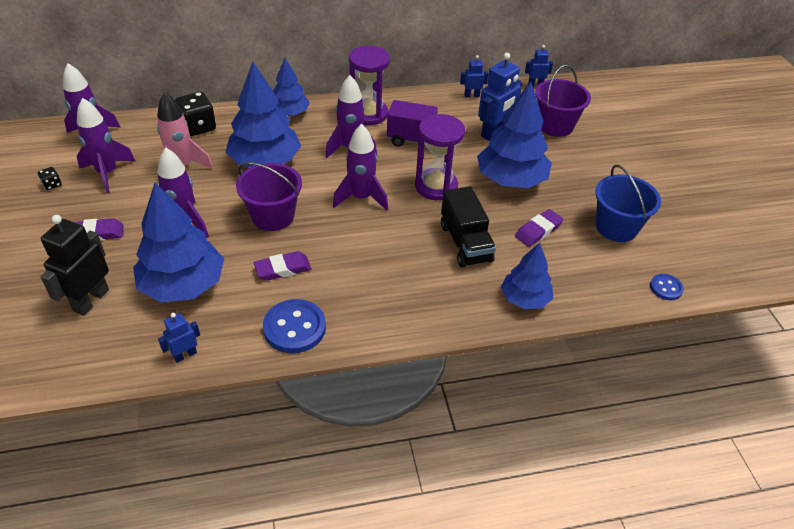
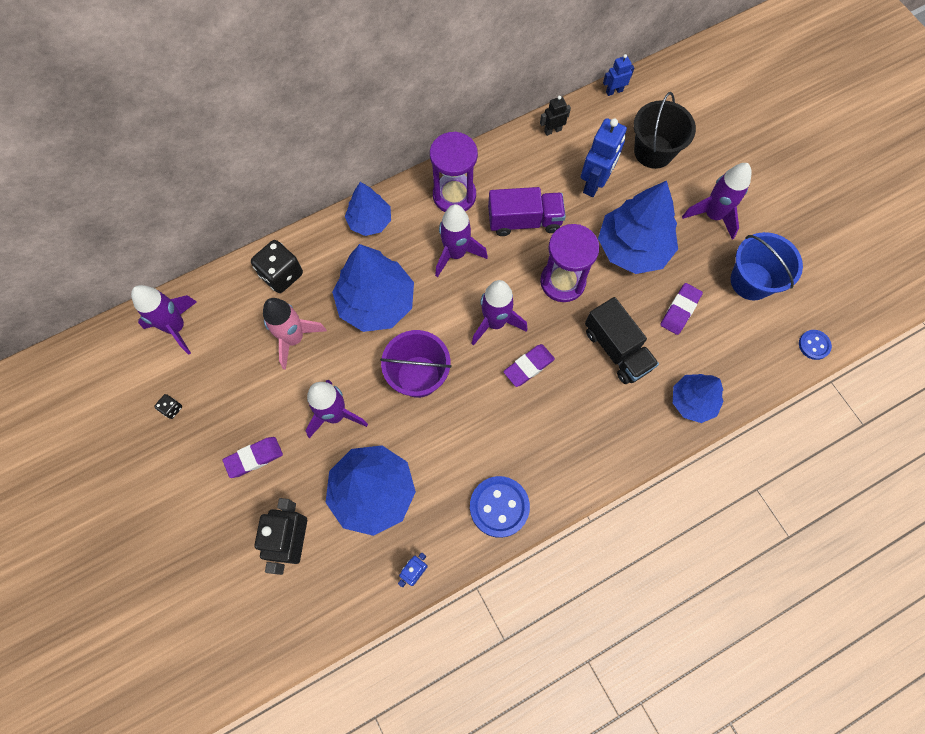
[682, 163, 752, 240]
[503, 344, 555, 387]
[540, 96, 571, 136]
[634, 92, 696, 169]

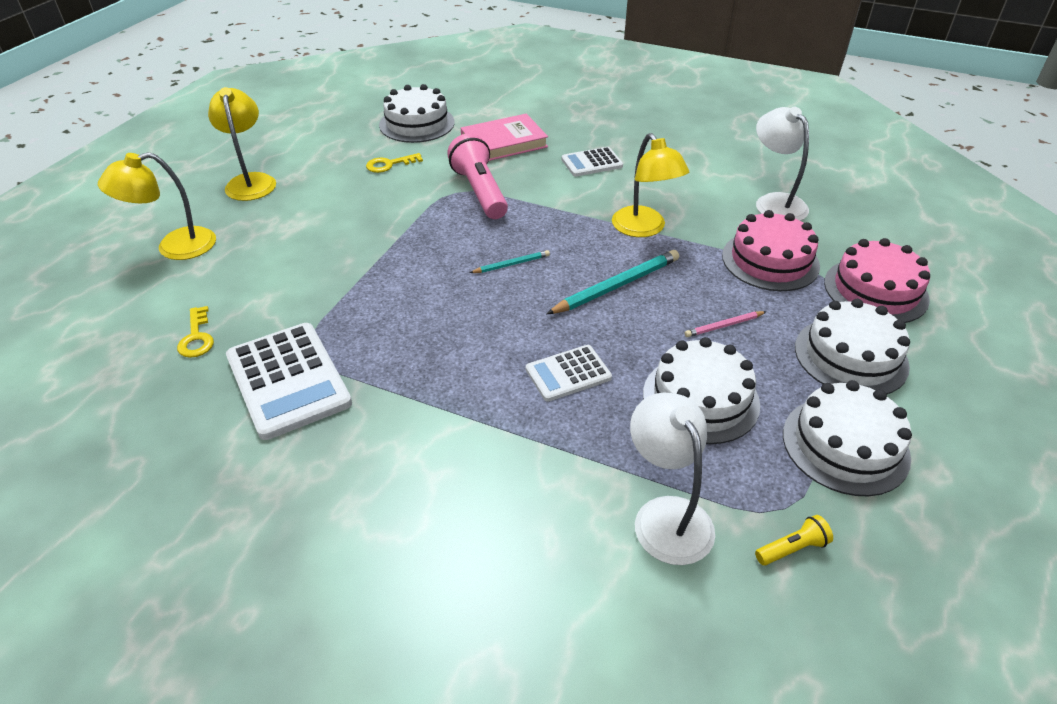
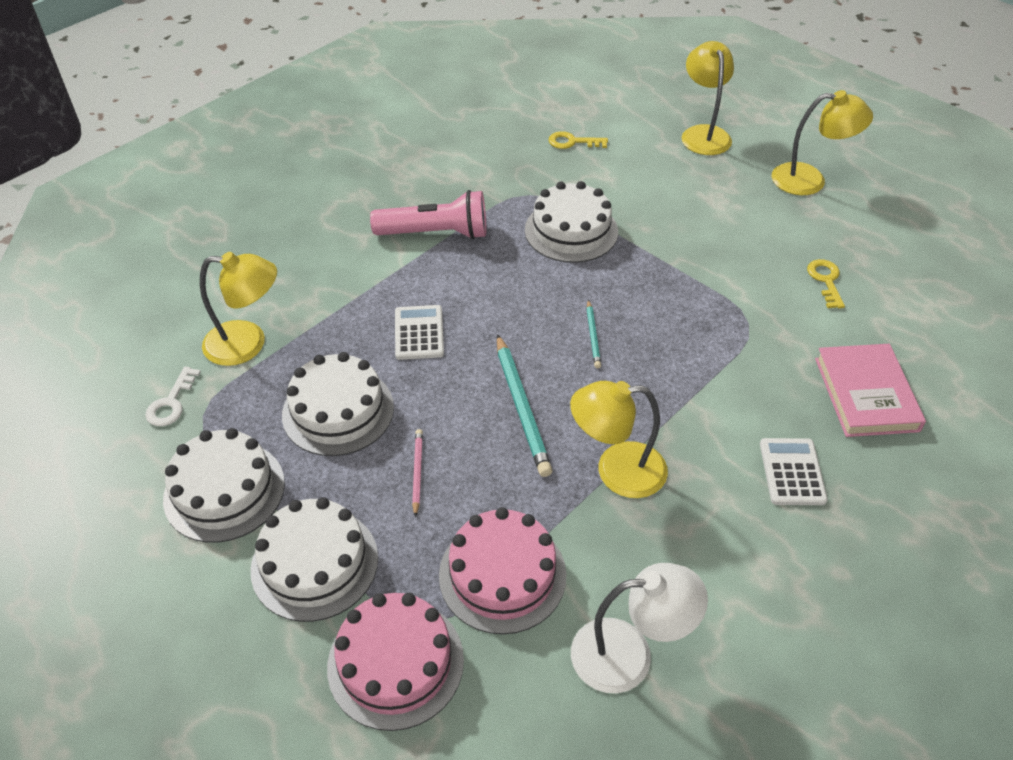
[226, 323, 352, 440] (first image)
[525, 181, 618, 263]
[370, 190, 486, 239]
[200, 252, 277, 366]
[145, 367, 201, 426]

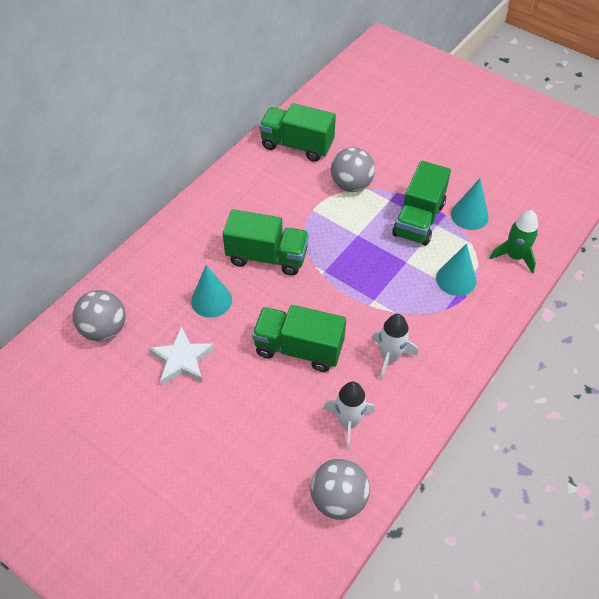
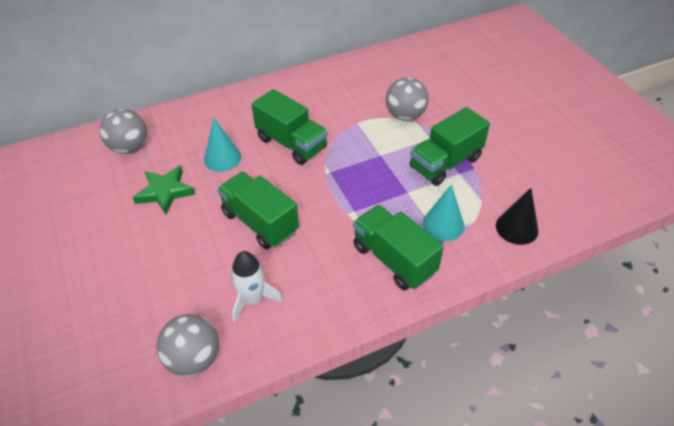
[133, 166, 195, 215]
[353, 205, 444, 290]
[372, 314, 418, 380] (first image)
[451, 178, 489, 230] (first image)
[496, 188, 538, 245]

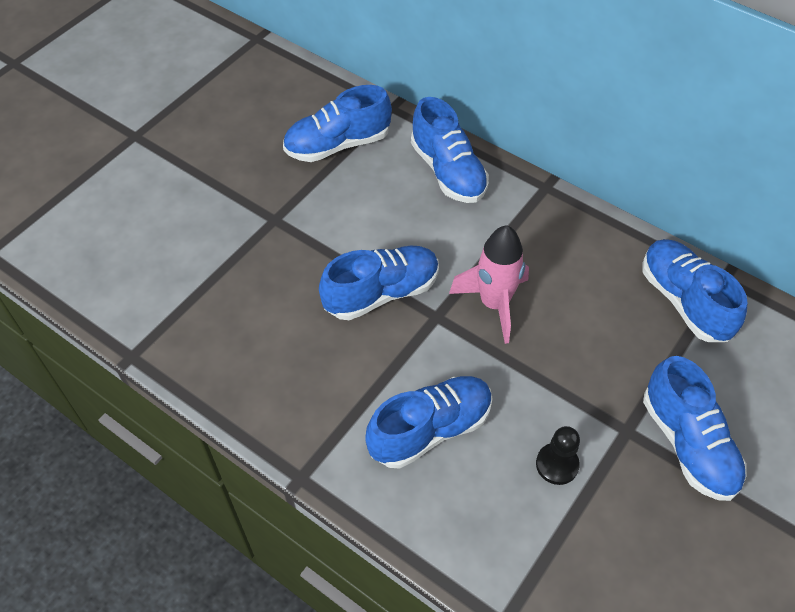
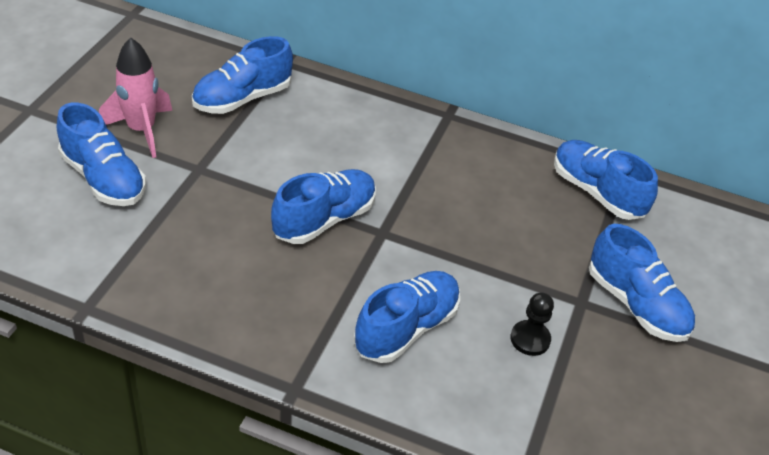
[57, 102, 146, 206]
[99, 38, 172, 158]

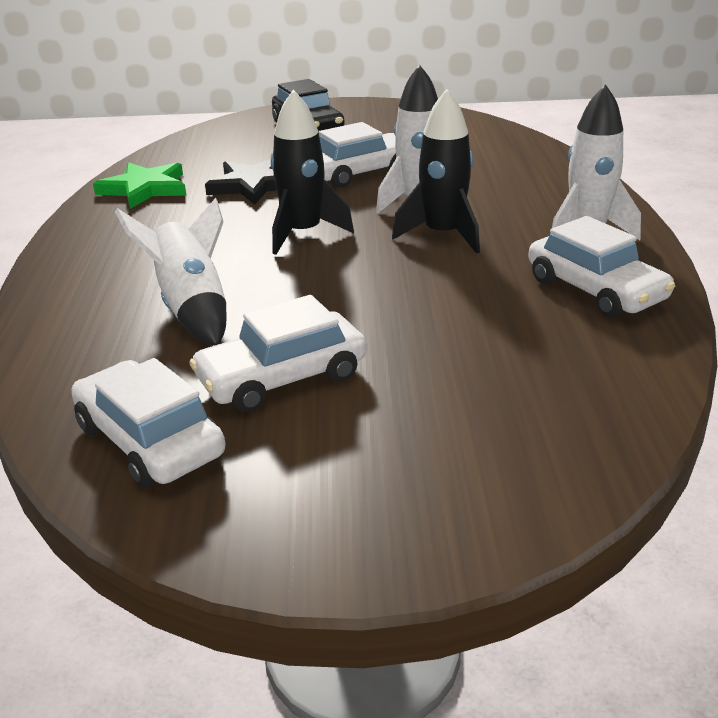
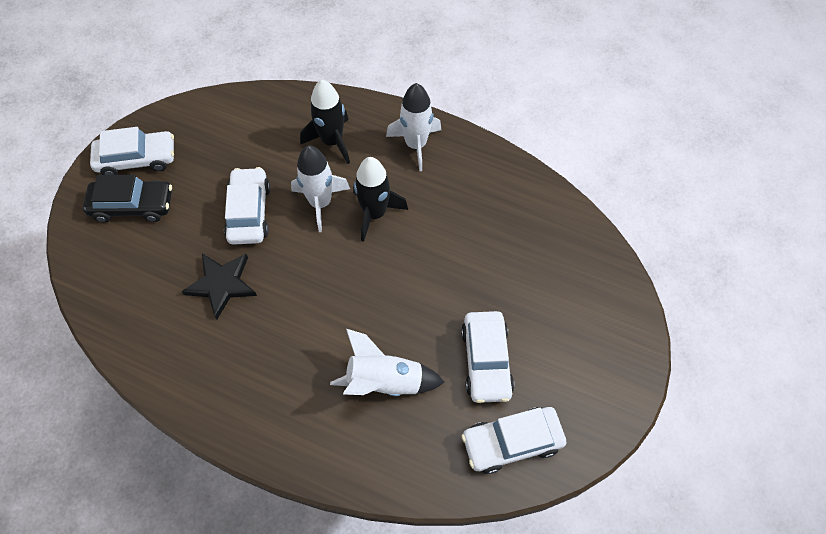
[93, 162, 186, 209] (first image)
[300, 80, 350, 164]
[90, 127, 174, 175]

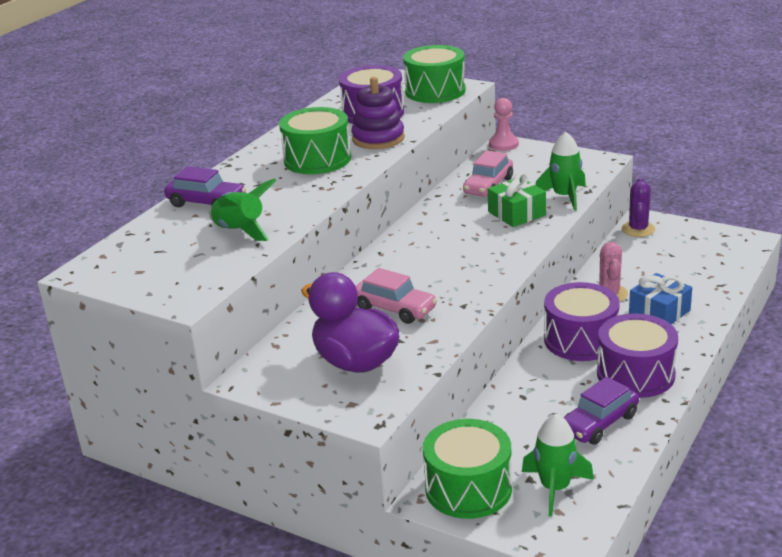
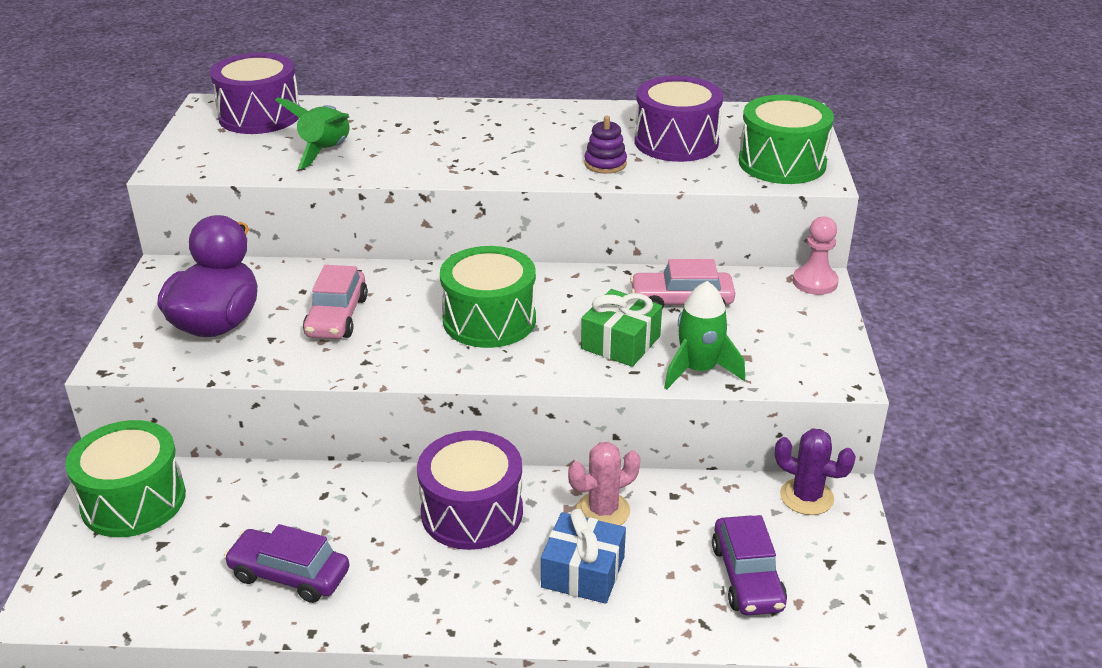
[712, 515, 787, 615]
[440, 246, 536, 348]
[584, 116, 627, 174]
[522, 414, 594, 517] (first image)
[210, 53, 300, 134]
[775, 429, 856, 515]

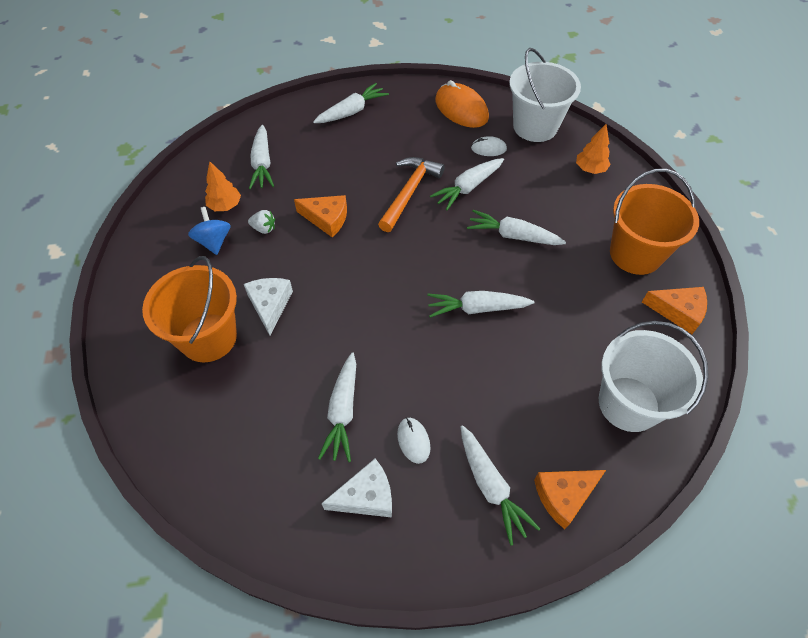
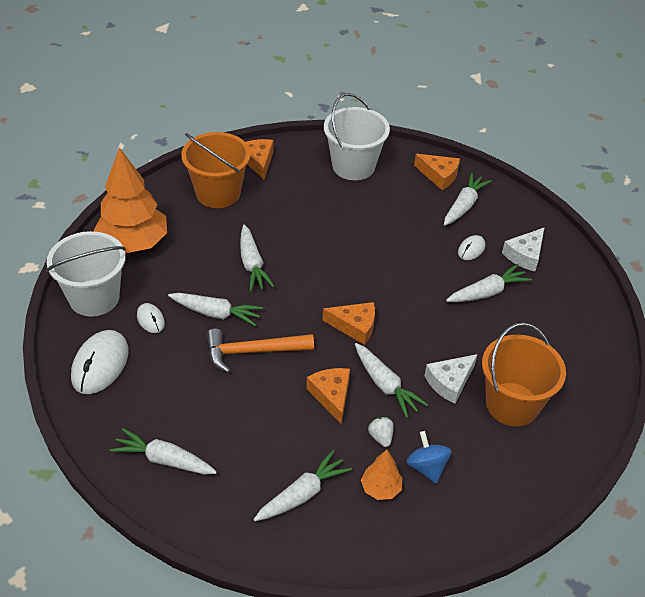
[407, 431, 452, 484]
[502, 227, 545, 271]
[355, 343, 428, 418]
[71, 330, 129, 394]
[94, 147, 167, 253]
[322, 302, 375, 345]

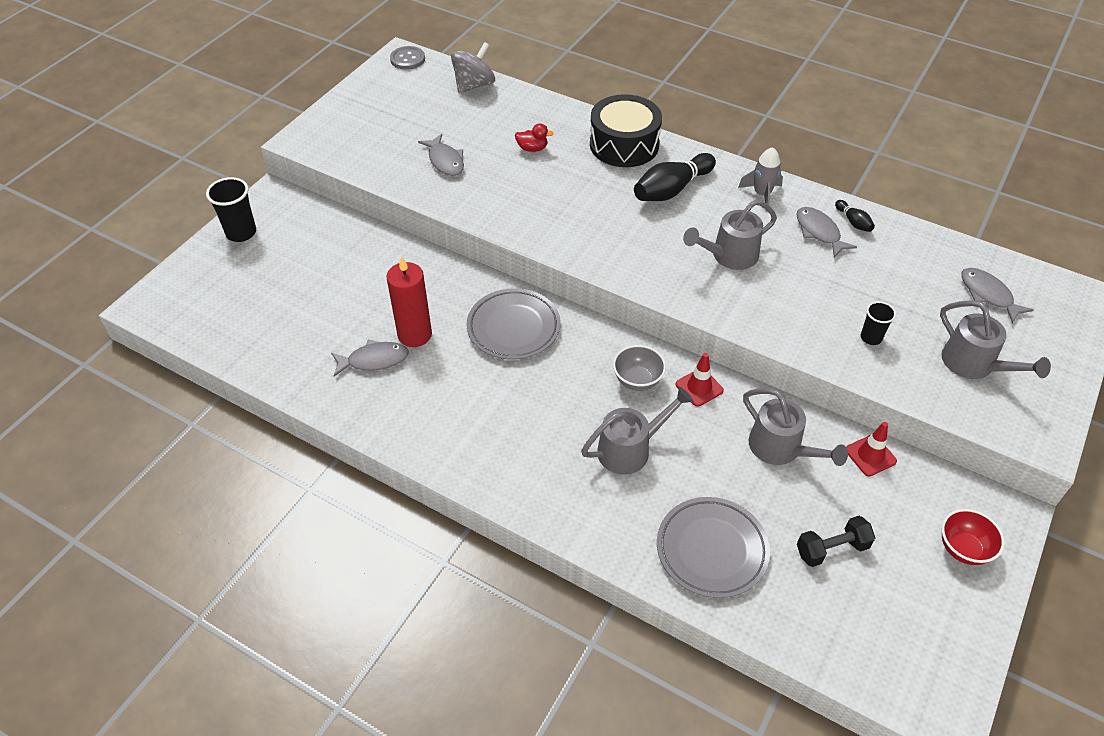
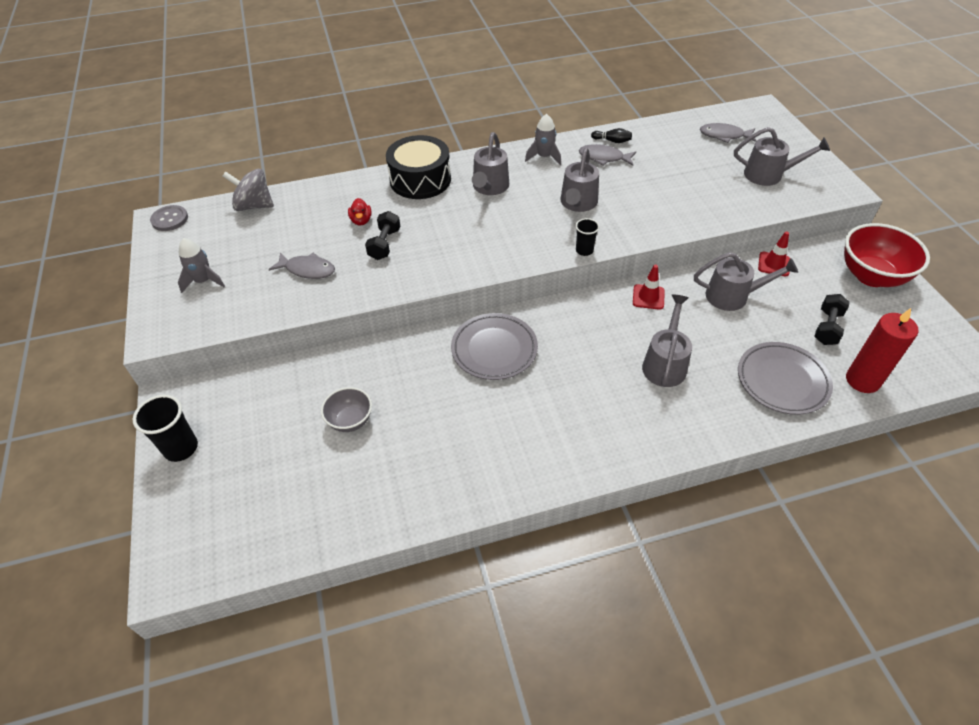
[331, 339, 409, 377] (first image)
[846, 308, 919, 393]
[223, 169, 274, 211]
[348, 198, 371, 225]
[321, 387, 372, 432]
[472, 132, 509, 195]
[575, 218, 599, 256]
[844, 223, 930, 287]
[178, 238, 225, 293]
[365, 211, 400, 260]

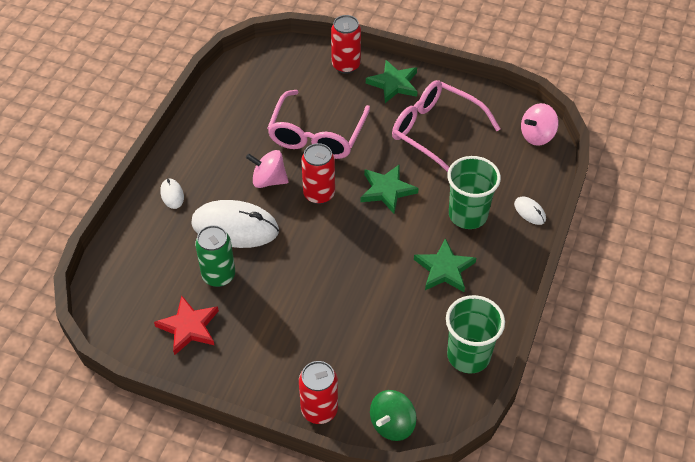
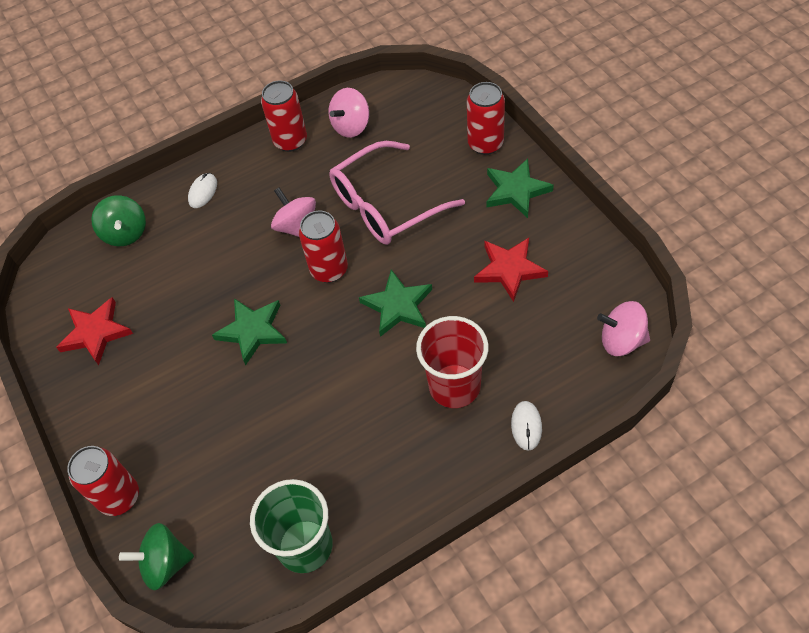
[191, 200, 279, 248] (first image)
[195, 225, 235, 287] (first image)
[474, 238, 548, 302]
[212, 299, 287, 365]
[416, 316, 488, 408]
[91, 195, 146, 246]
[261, 80, 307, 152]
[329, 88, 369, 138]

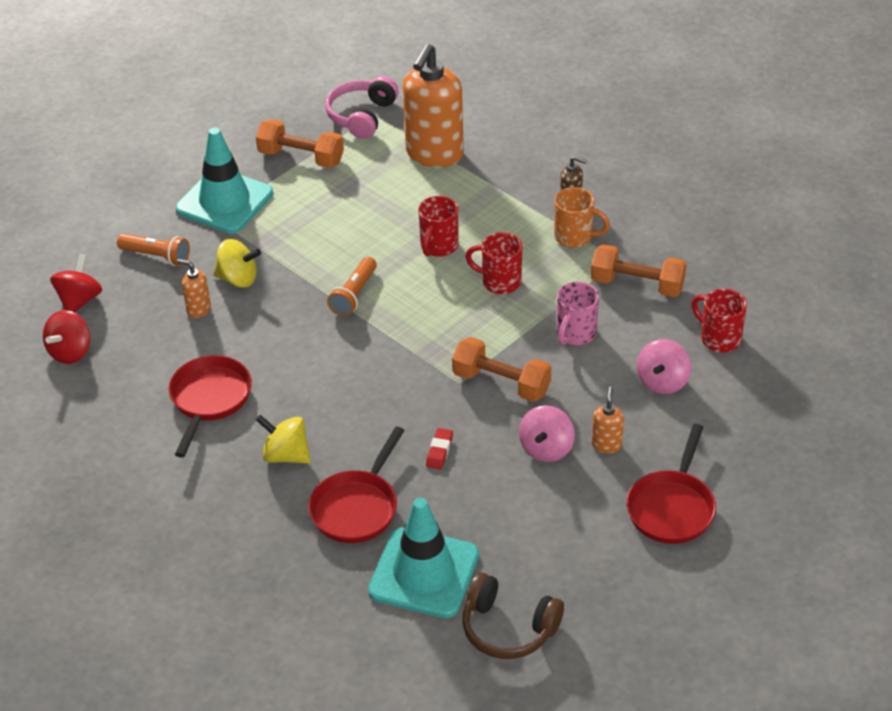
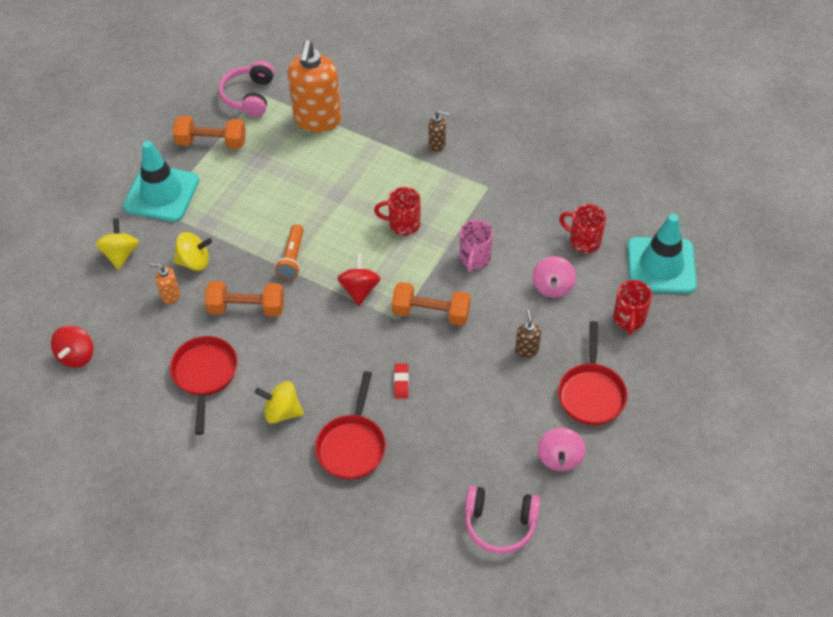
[337, 253, 381, 306]
[96, 218, 139, 270]
[627, 214, 697, 294]
[613, 280, 652, 335]
[465, 486, 541, 554]
[537, 428, 585, 471]
[554, 187, 610, 248] (first image)
[205, 281, 284, 317]
[515, 310, 541, 357]

